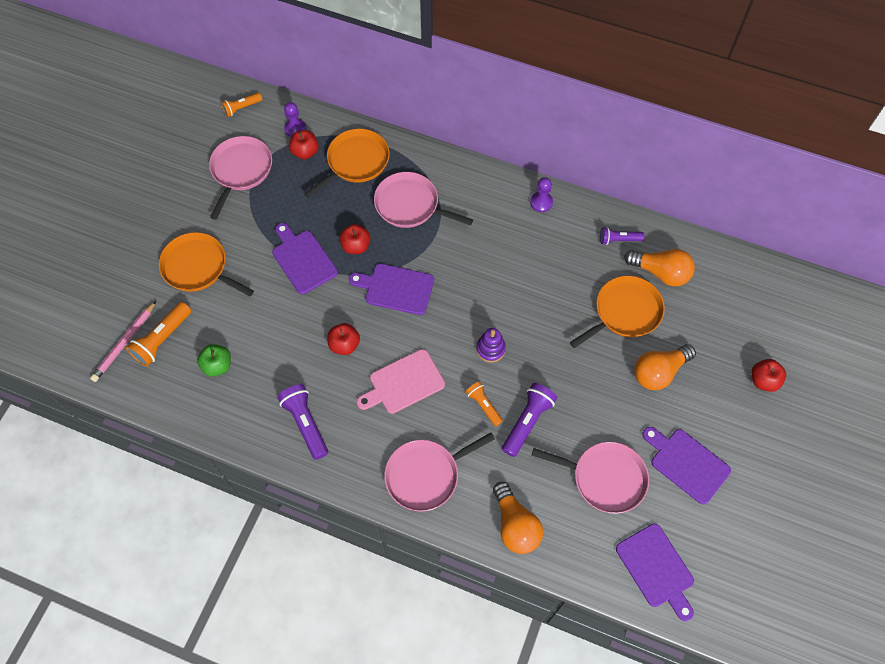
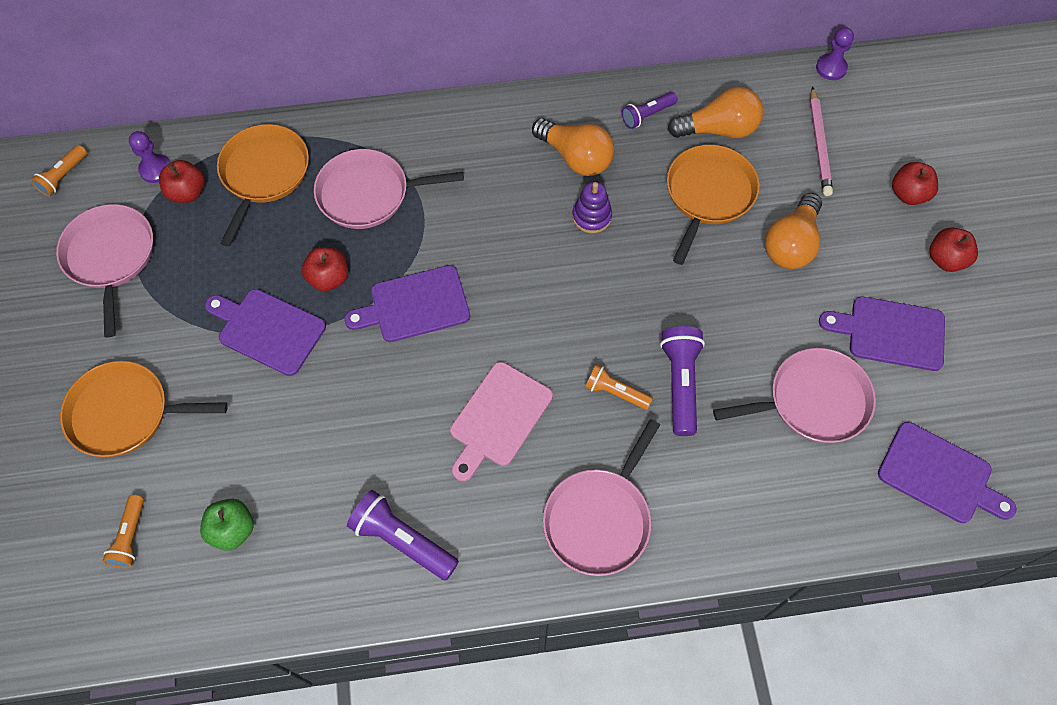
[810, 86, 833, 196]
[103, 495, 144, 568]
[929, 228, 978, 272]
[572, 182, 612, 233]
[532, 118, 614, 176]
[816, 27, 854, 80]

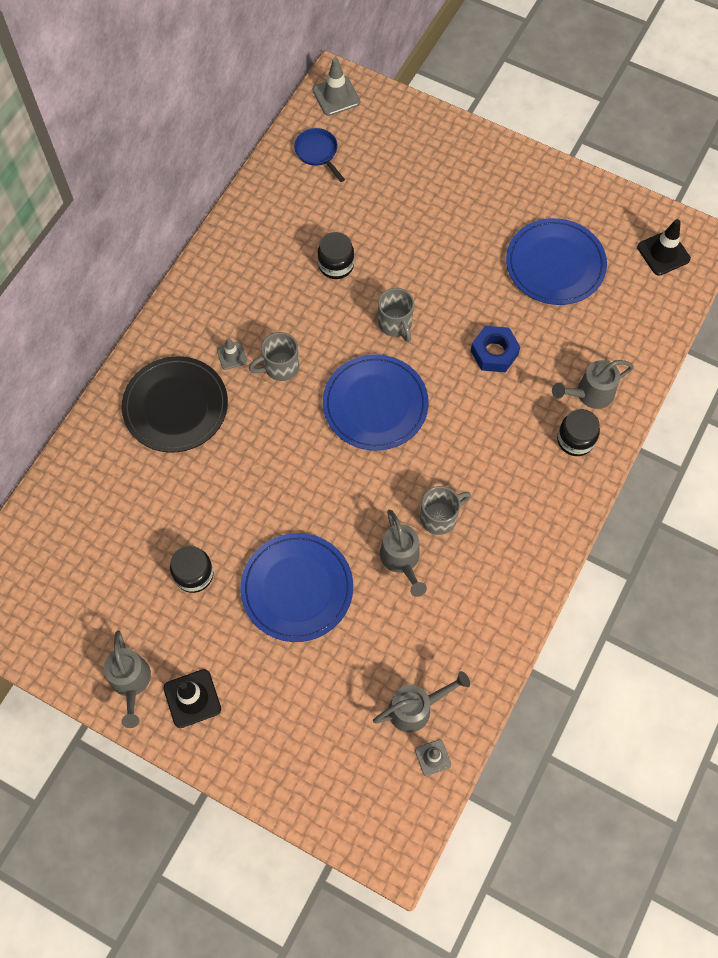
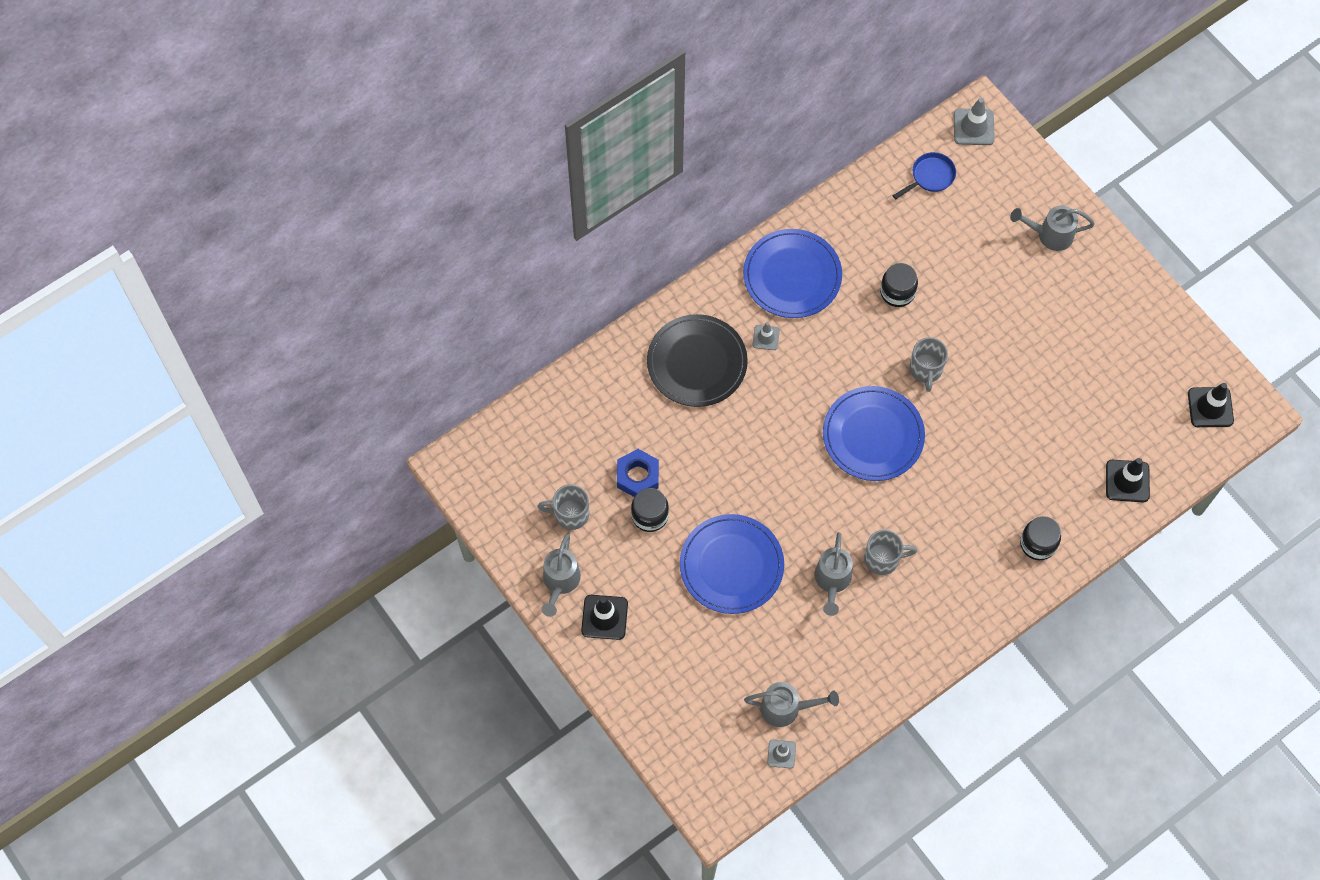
[538, 484, 589, 530]
[893, 152, 956, 199]
[617, 449, 659, 497]
[743, 229, 842, 318]
[1010, 205, 1095, 251]
[1106, 458, 1150, 502]

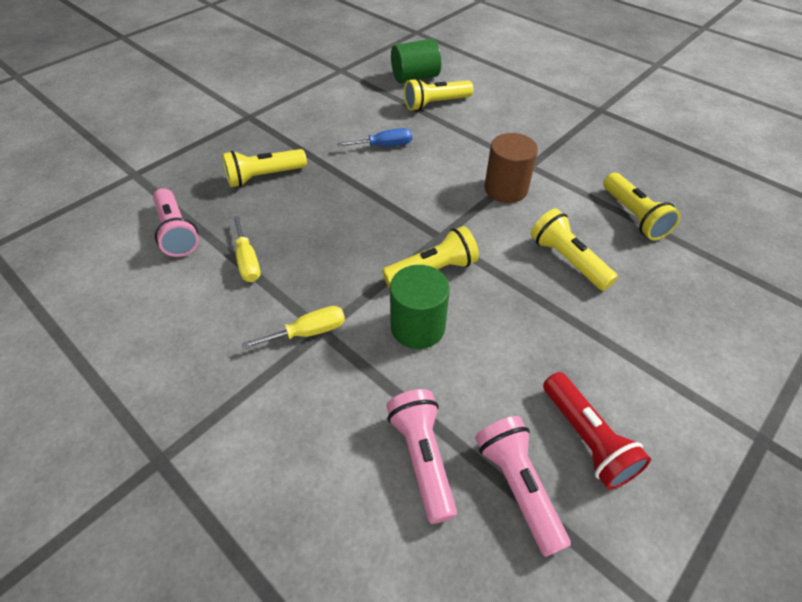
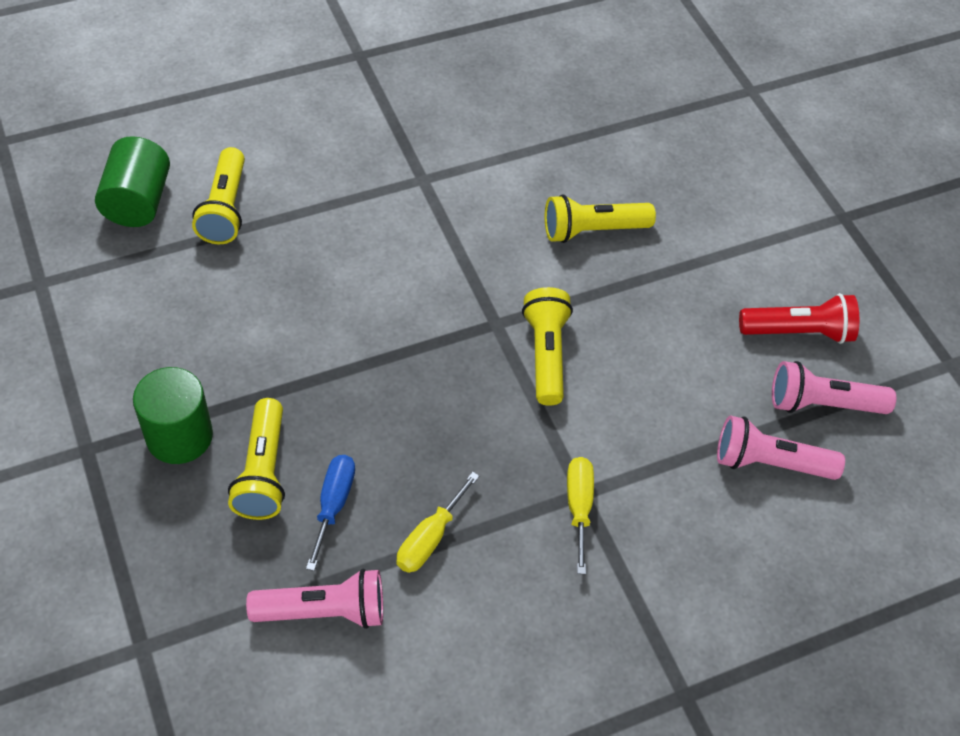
[396, 472, 479, 573]
[306, 455, 355, 571]
[133, 367, 213, 464]
[485, 133, 538, 203] (first image)
[603, 173, 681, 240] (first image)

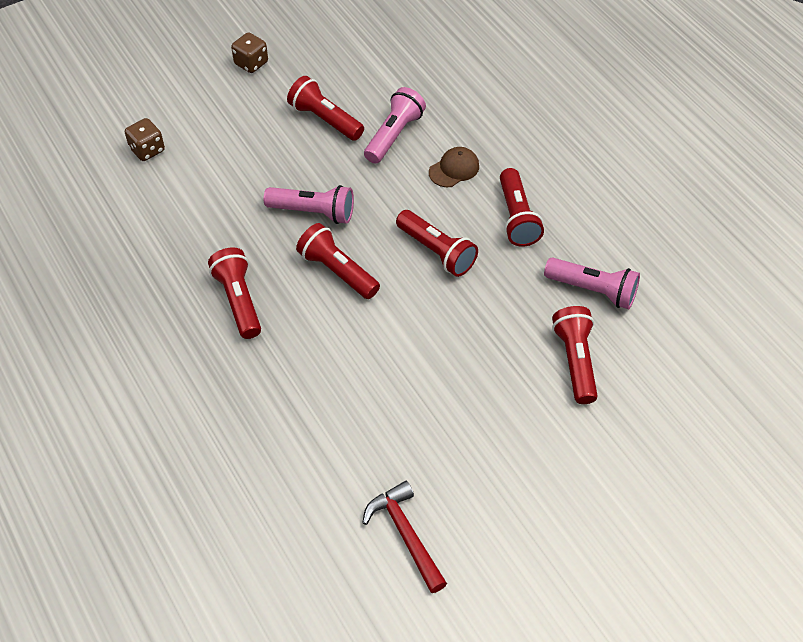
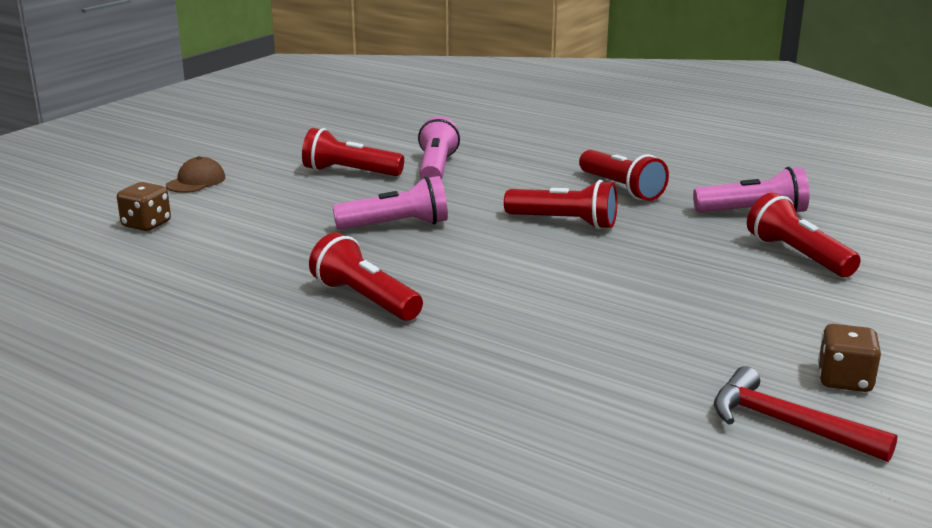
[818, 324, 881, 392]
[296, 223, 380, 299] (first image)
[166, 156, 225, 193]

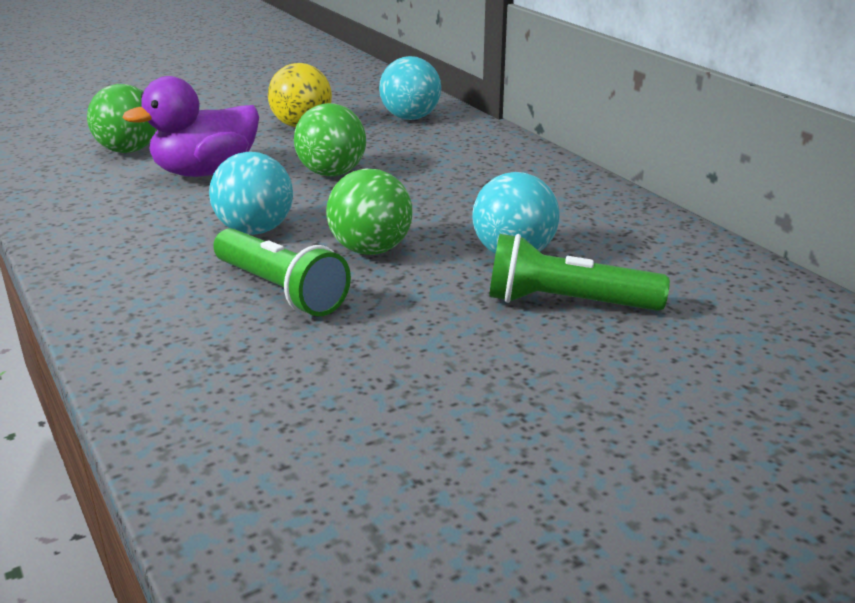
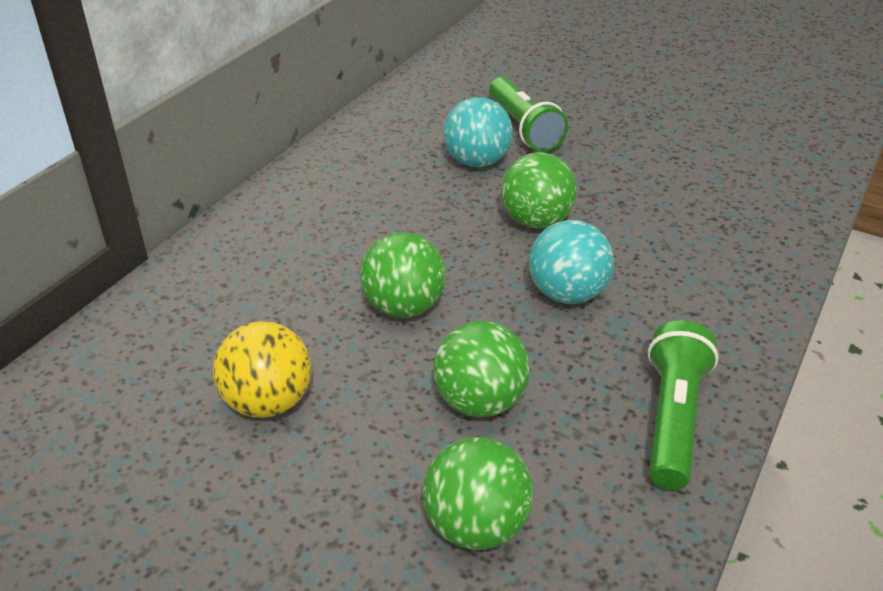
[434, 321, 530, 418]
[648, 321, 719, 490]
[379, 56, 441, 120] (first image)

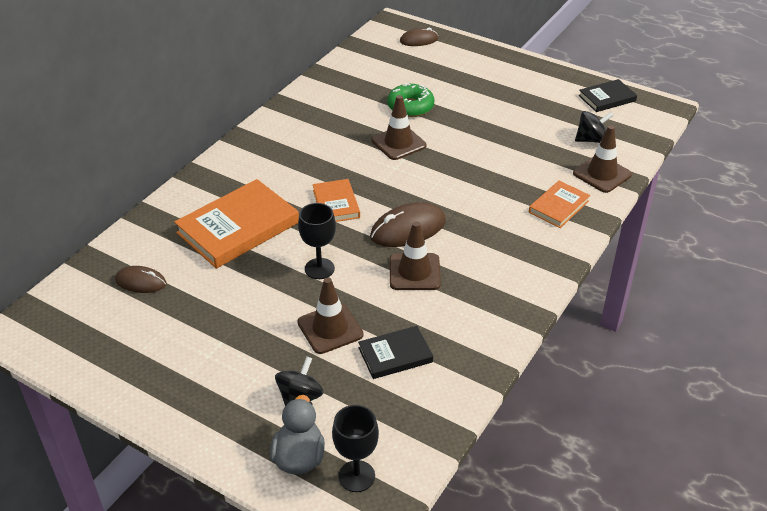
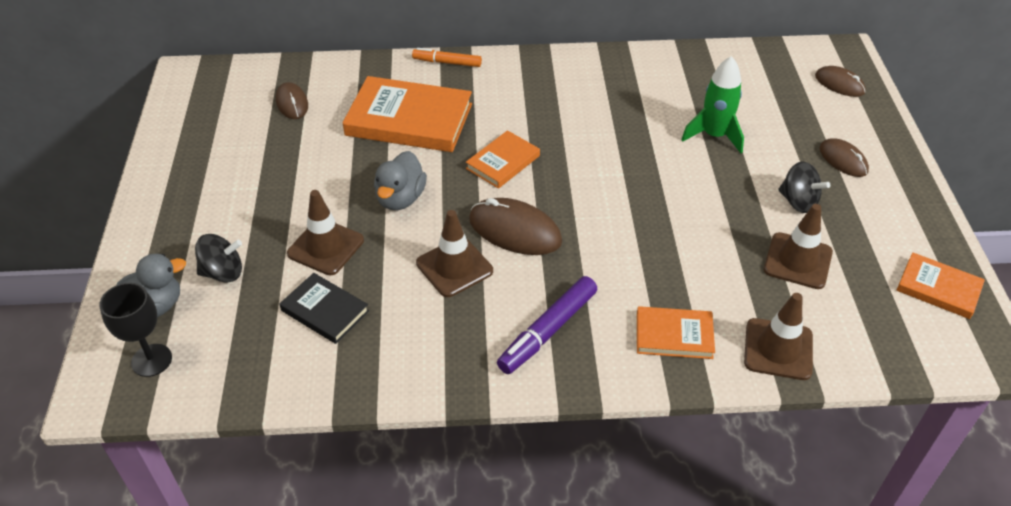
[374, 151, 427, 210]
[764, 204, 833, 289]
[681, 56, 744, 153]
[778, 162, 830, 213]
[897, 253, 985, 319]
[412, 48, 482, 67]
[497, 276, 597, 374]
[819, 138, 869, 177]

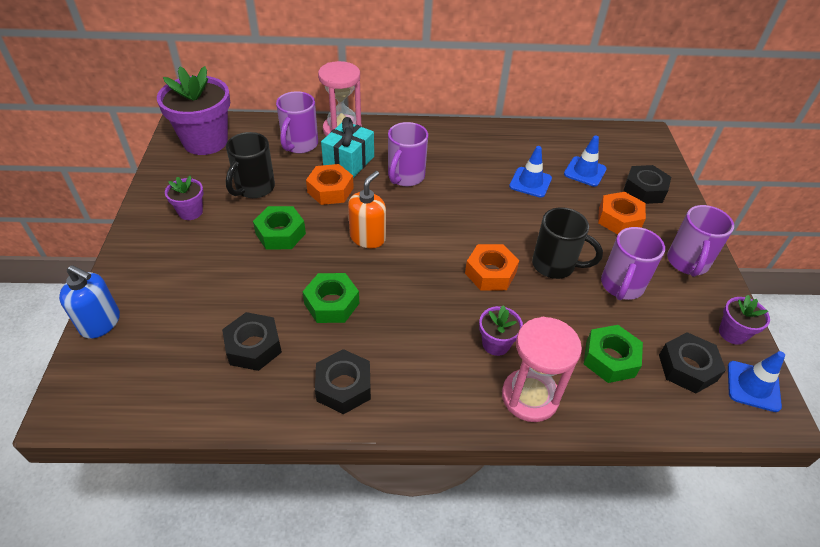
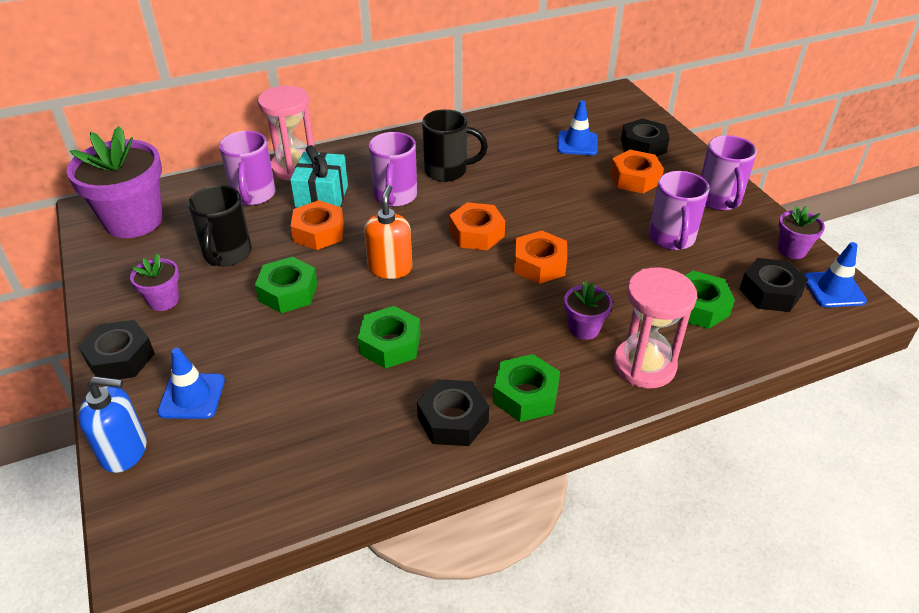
[79, 320, 155, 379]
[157, 348, 225, 419]
[422, 109, 488, 182]
[449, 202, 505, 250]
[493, 354, 560, 422]

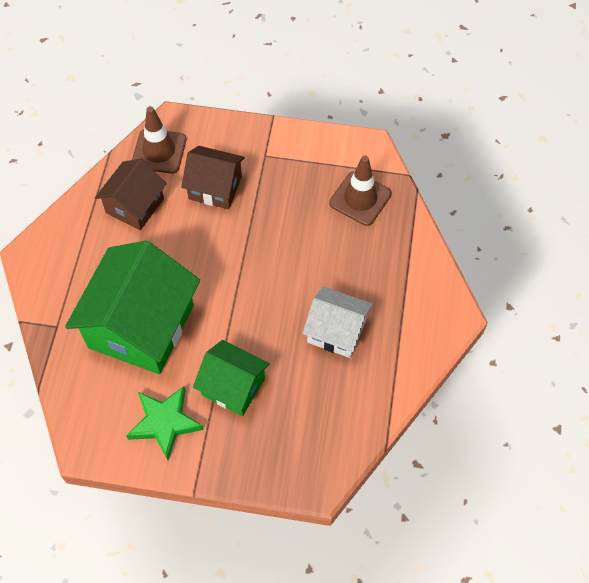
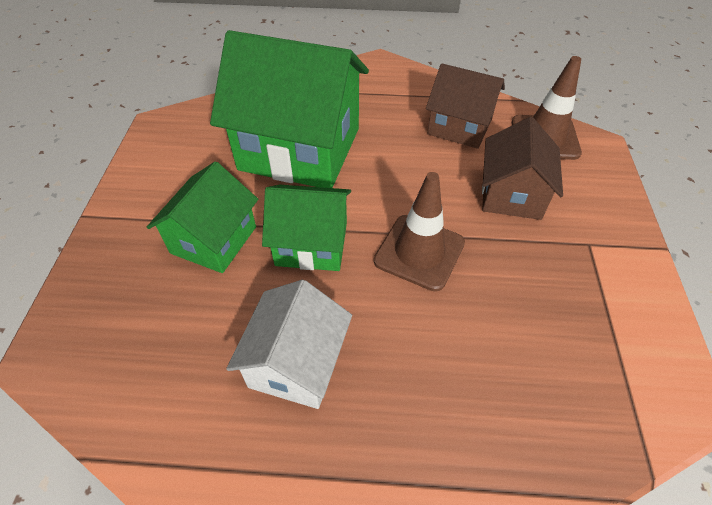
[126, 386, 204, 460] (first image)
[374, 172, 465, 291]
[262, 185, 351, 271]

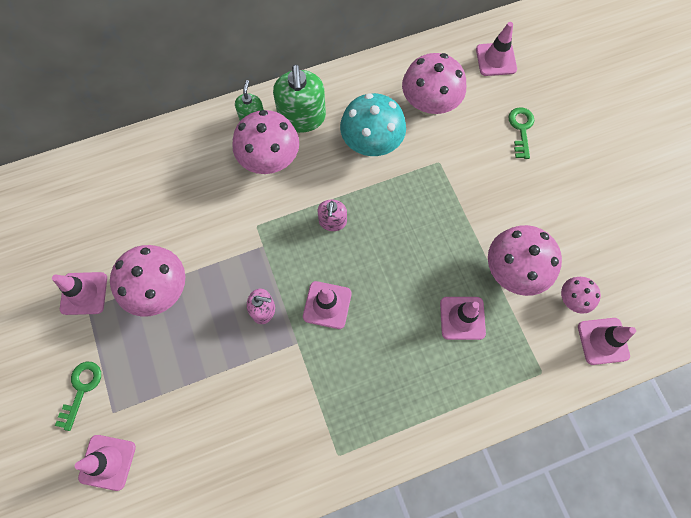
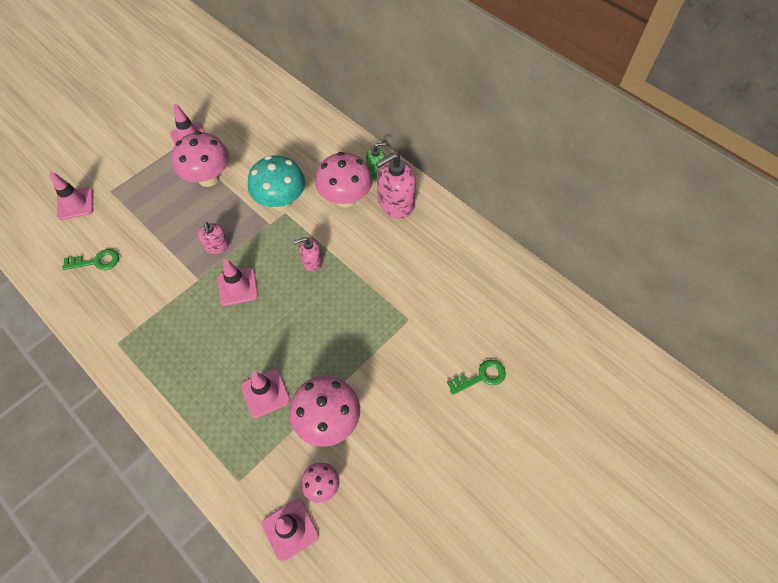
[62, 249, 119, 270]
[376, 152, 416, 219]
[248, 155, 305, 211]
[402, 53, 466, 116] (first image)
[476, 22, 517, 76] (first image)

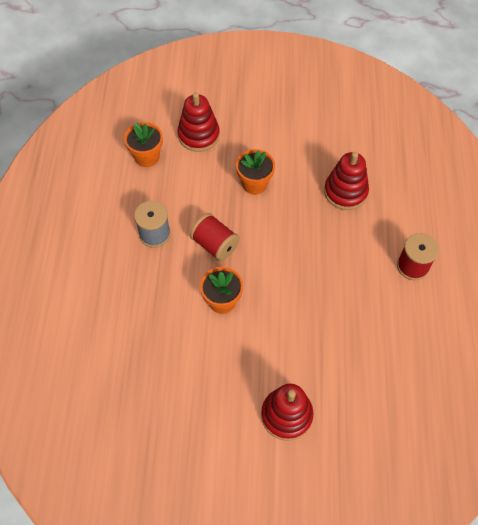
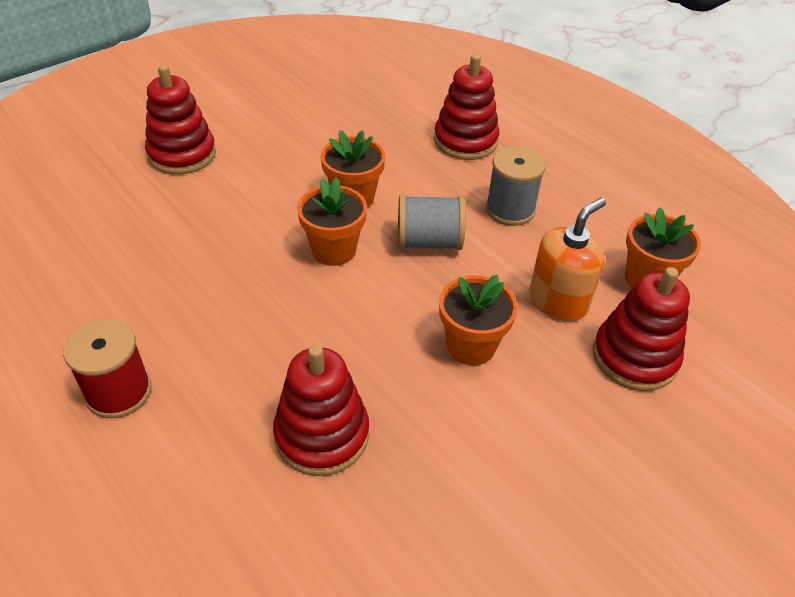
[398, 195, 466, 250]
[297, 177, 367, 266]
[434, 54, 499, 160]
[529, 198, 606, 321]

